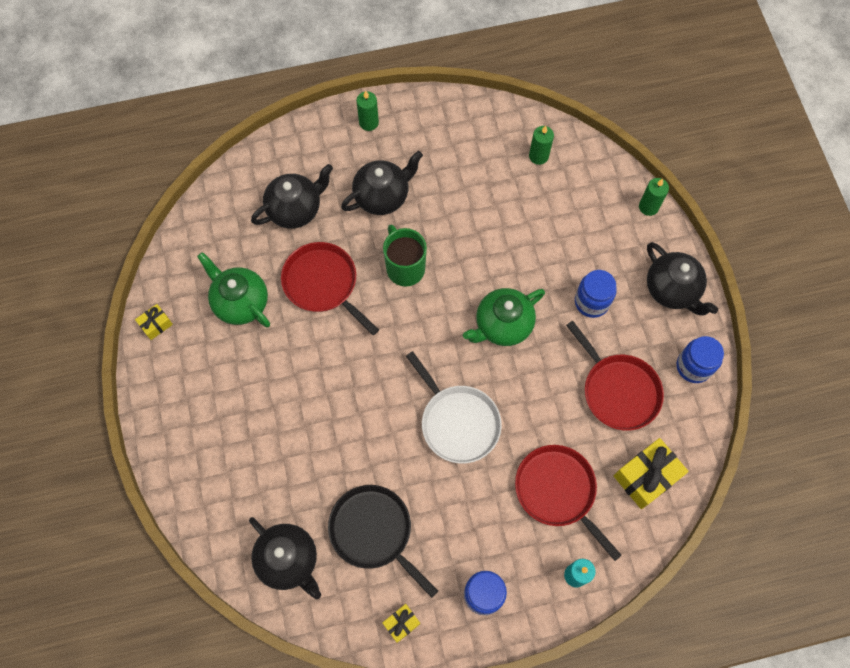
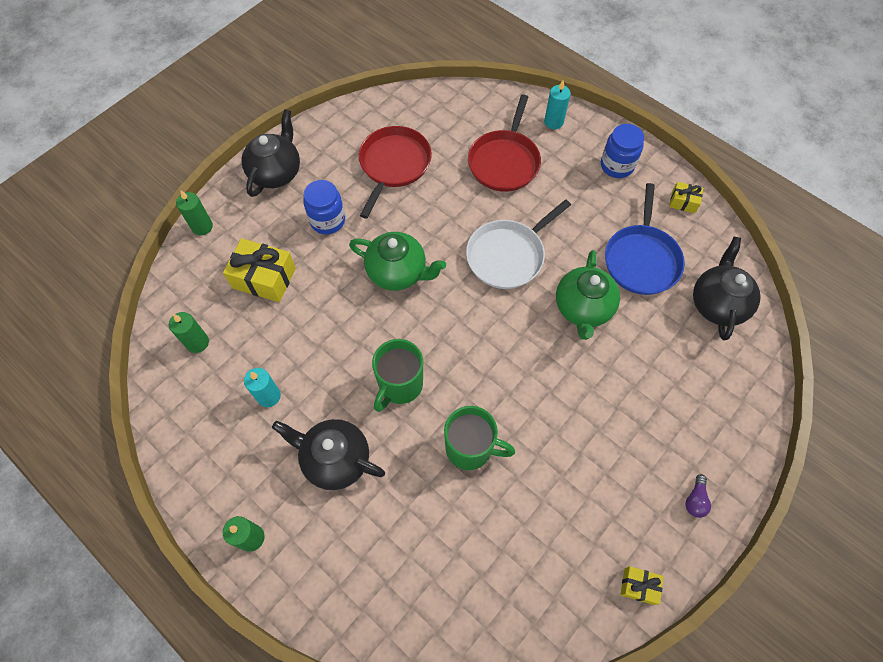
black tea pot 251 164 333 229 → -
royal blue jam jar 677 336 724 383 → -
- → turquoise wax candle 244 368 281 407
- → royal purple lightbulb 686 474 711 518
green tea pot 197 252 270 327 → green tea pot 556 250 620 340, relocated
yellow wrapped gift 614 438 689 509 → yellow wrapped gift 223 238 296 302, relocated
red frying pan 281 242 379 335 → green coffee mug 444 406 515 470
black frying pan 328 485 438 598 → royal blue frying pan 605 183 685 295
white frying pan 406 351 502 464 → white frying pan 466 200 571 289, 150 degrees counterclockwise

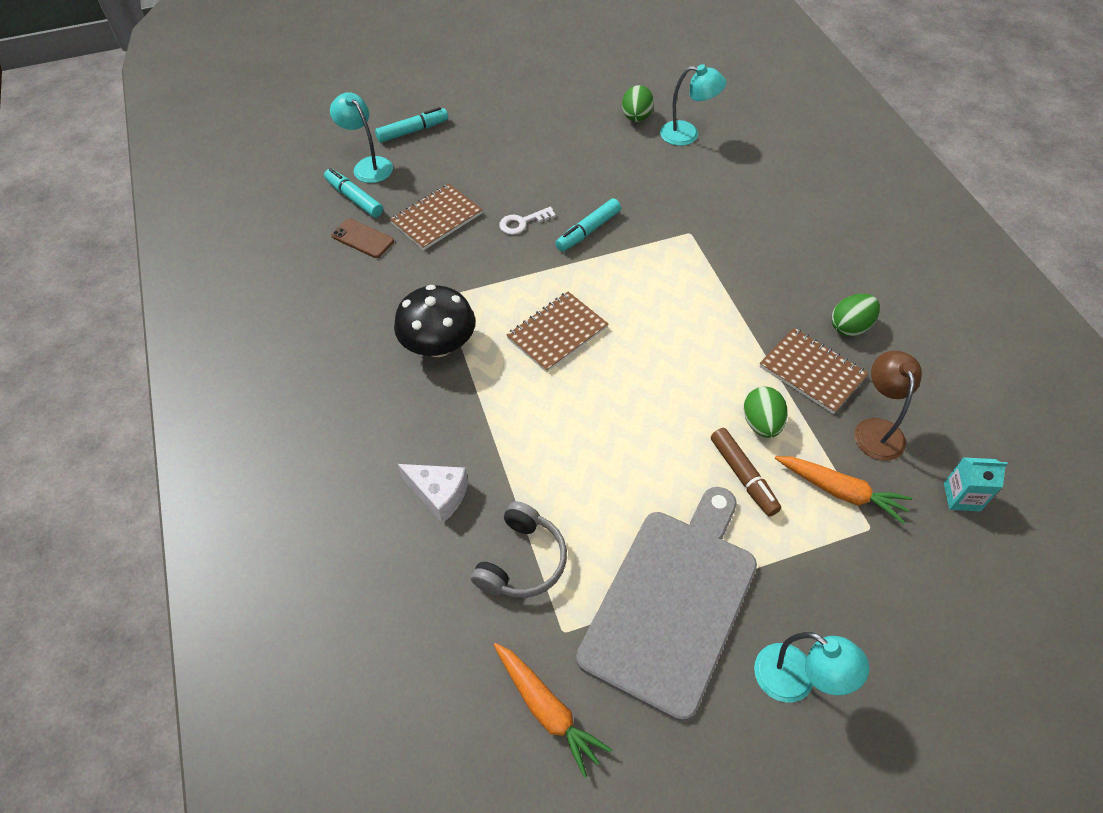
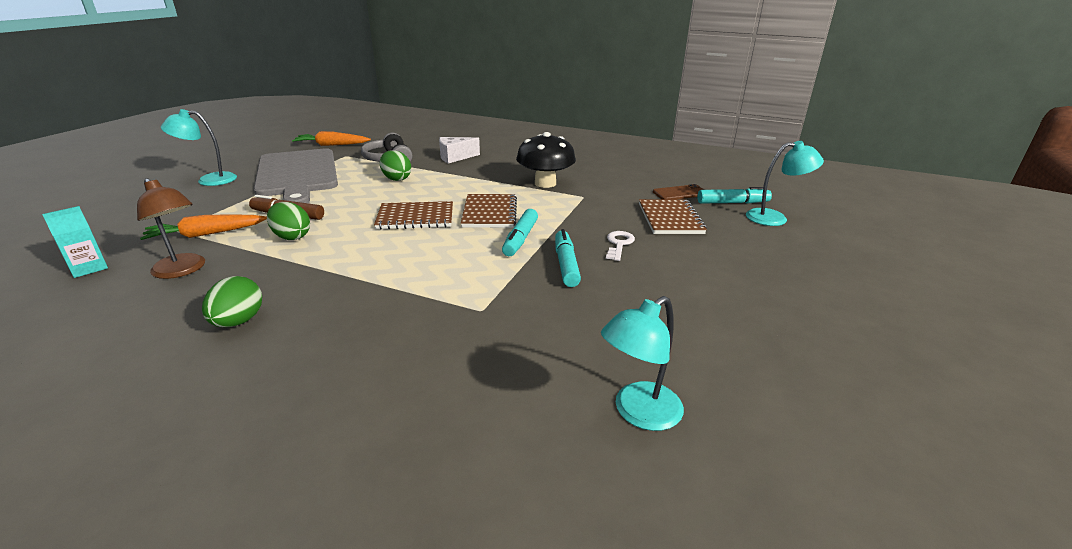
turquoise felt pen 375 107 448 143 → turquoise felt pen 502 209 538 256, relocated
green egg 622 85 654 122 → green egg 380 150 411 181, relocated
brown exercise book 759 328 869 414 → brown exercise book 374 201 453 230, relocated

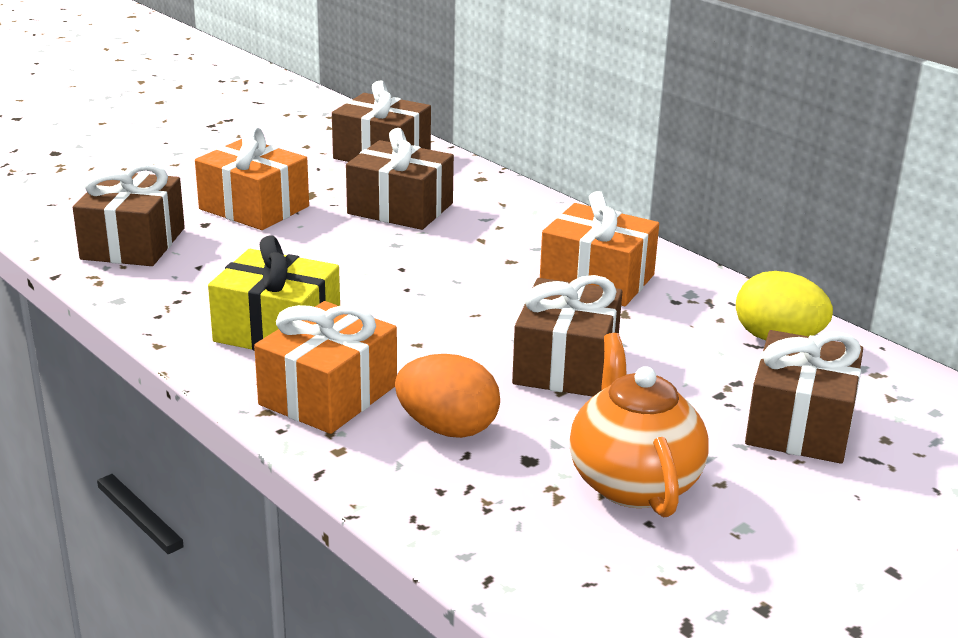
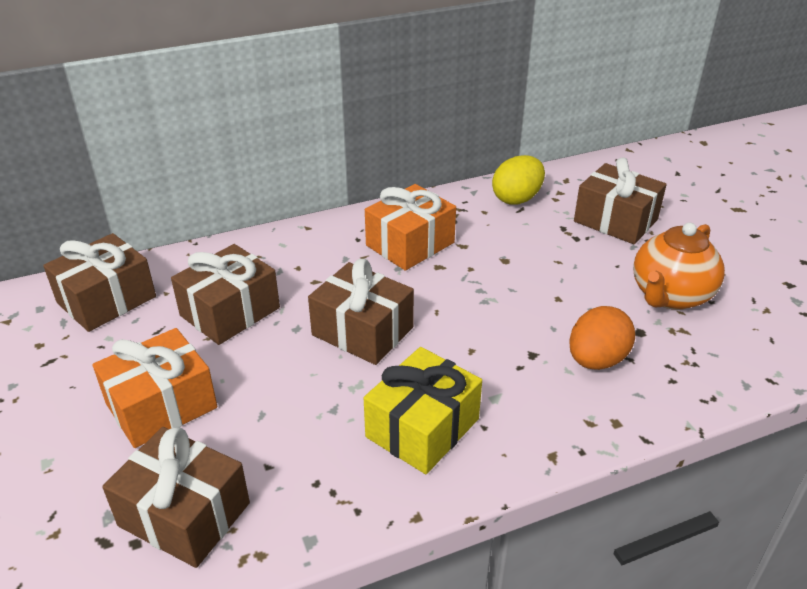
bright orange wrapped gift 254 301 397 434 → -
brown wrapped gift 512 275 622 397 → brown wrapped gift 308 259 414 365, relocated
bright orange tea pot 569 333 709 517 → bright orange tea pot 633 223 725 310, 60 degrees counterclockwise

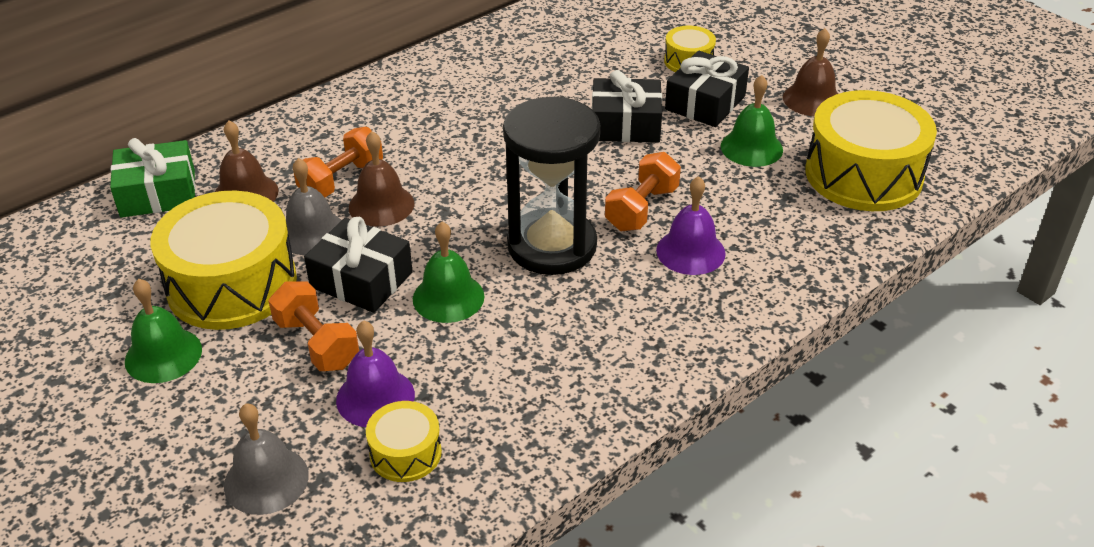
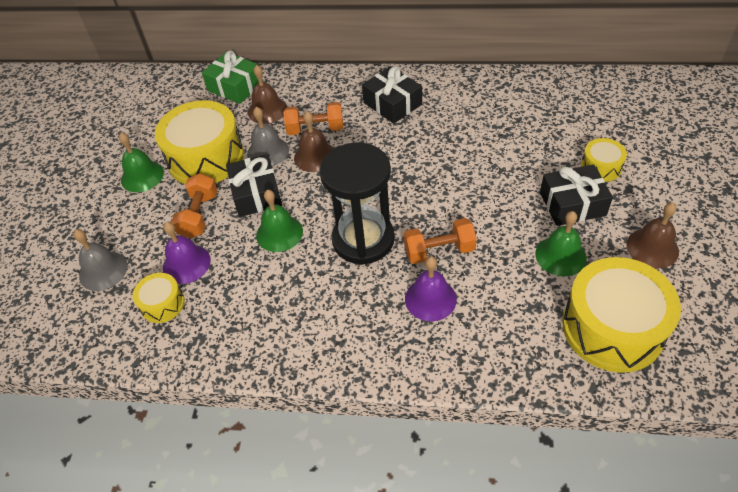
black wrapped gift 592 70 662 142 → black wrapped gift 362 66 422 123, relocated

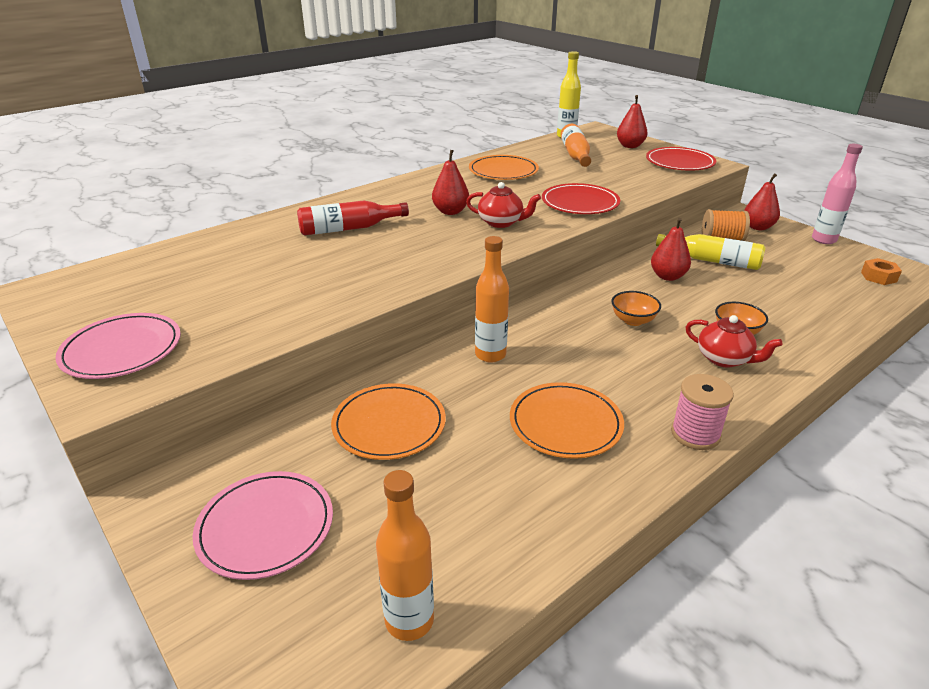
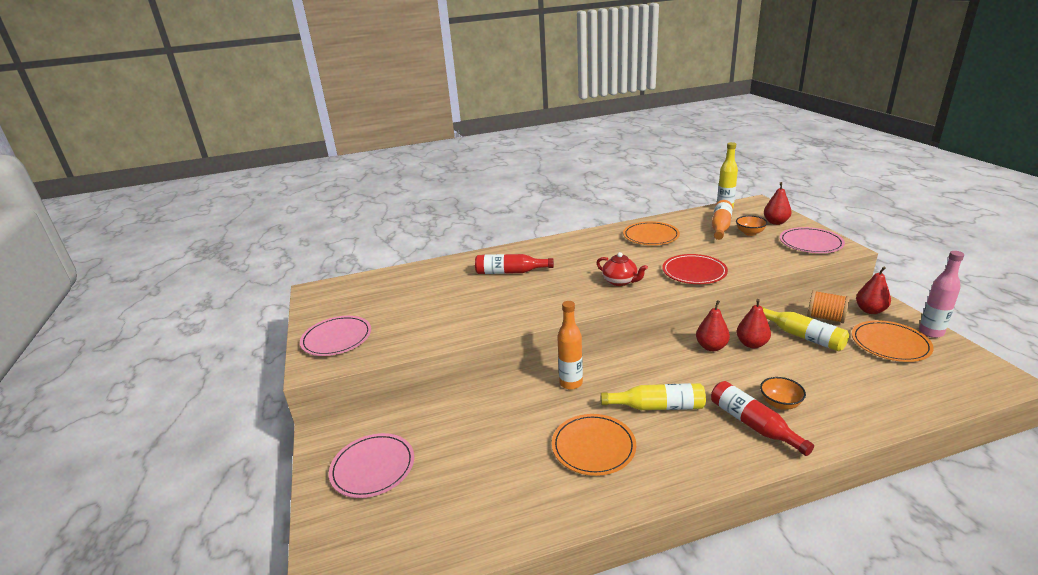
bright orange drink bottle 376 470 434 641 → -
rose-pink spool 671 374 734 450 → -
bright orange nut 861 258 902 285 → -
- → yellow drink bottle 601 383 706 410
bright orange flat dish 331 383 446 460 → bright orange flat dish 852 320 934 362, relocated
red pear fruit 432 150 469 215 → red pear fruit 696 300 730 351, relocated
bright orange deep dish 611 291 661 326 → bright orange deep dish 736 216 768 236, relocated
red tea pot 686 315 782 368 → red drink bottle 711 381 814 456
red flat dish 646 147 716 171 → rose-pink flat dish 780 227 845 253

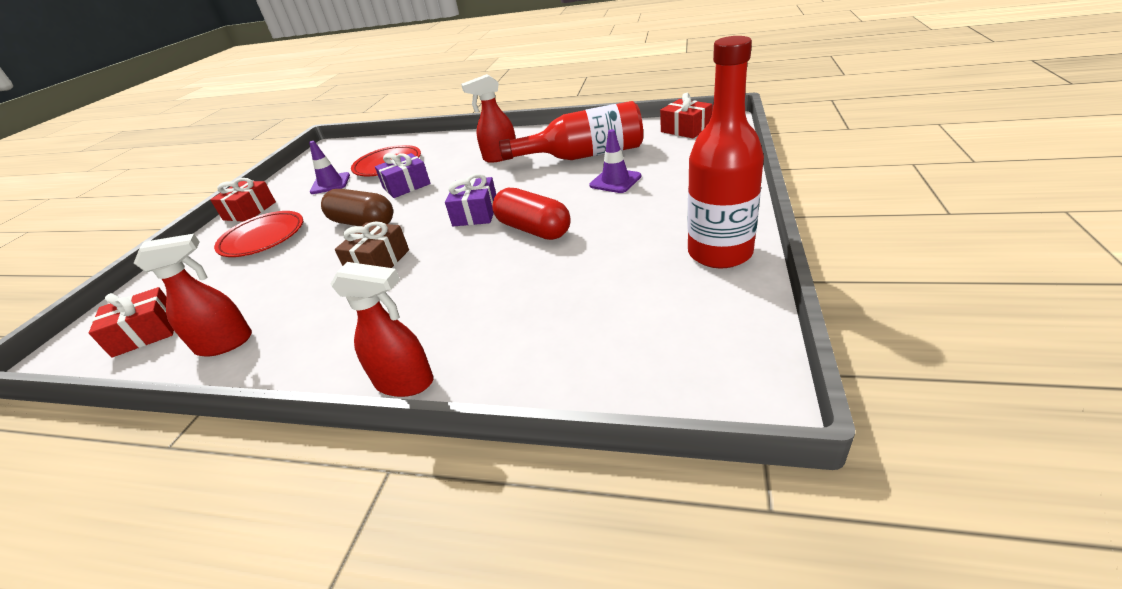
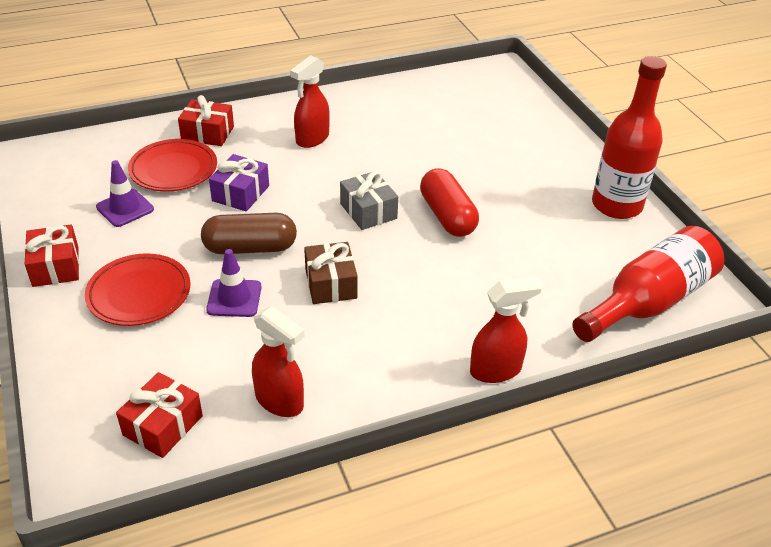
red drink bottle 499 101 643 160 → red drink bottle 572 226 725 342, relocated
royal purple road cone 589 129 641 193 → royal purple road cone 206 249 262 317, relocated
red wrapped gift 660 93 713 138 → red wrapped gift 178 95 234 146, relocated
royal purple wrapped gift 445 174 496 226 → ash-grey wrapped gift 340 171 398 230
red spray cleaner 134 234 252 357 → red spray cleaner 252 306 305 417, 90 degrees clockwise
red pill shape 492 188 571 240 → red pill shape 420 168 479 237, 60 degrees clockwise

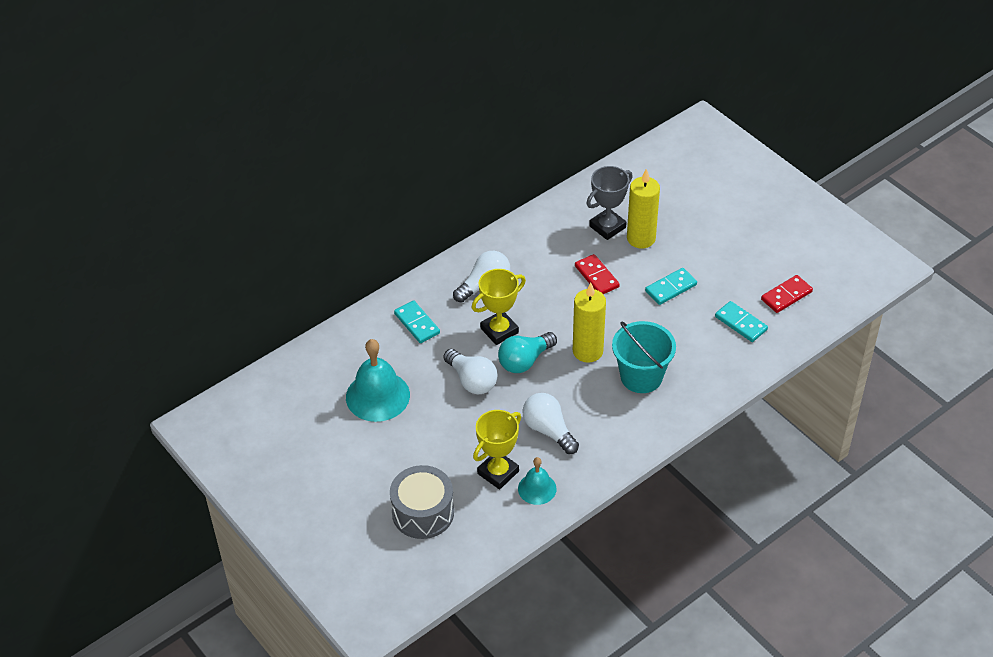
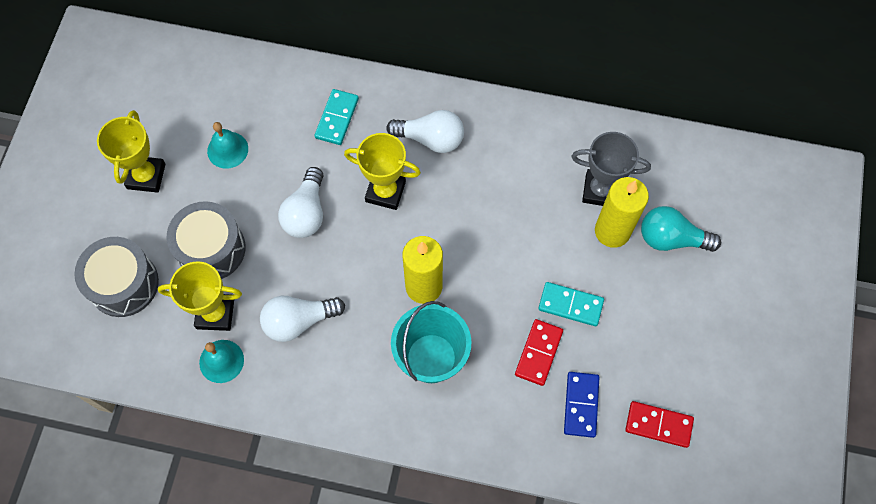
- → yellow trophy 97 110 166 193
- → ash-grey snare drum 167 201 245 279
turquoise lightbulb 498 332 557 373 → turquoise lightbulb 641 206 721 252, relocated
red domino piece 575 254 620 294 → red domino piece 515 319 563 386, relocated
turquoise domino piece 715 301 768 342 → royal blue domino piece 564 372 599 438
white lightbulb 522 393 579 454 → white lightbulb 260 296 345 342, 120 degrees counterclockwise
turquoise hand bell 346 339 410 422 → turquoise hand bell 207 122 248 169, x0.57

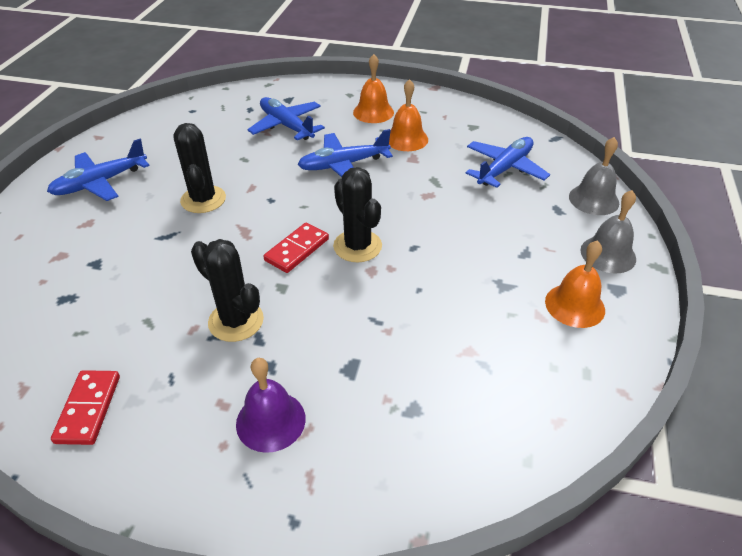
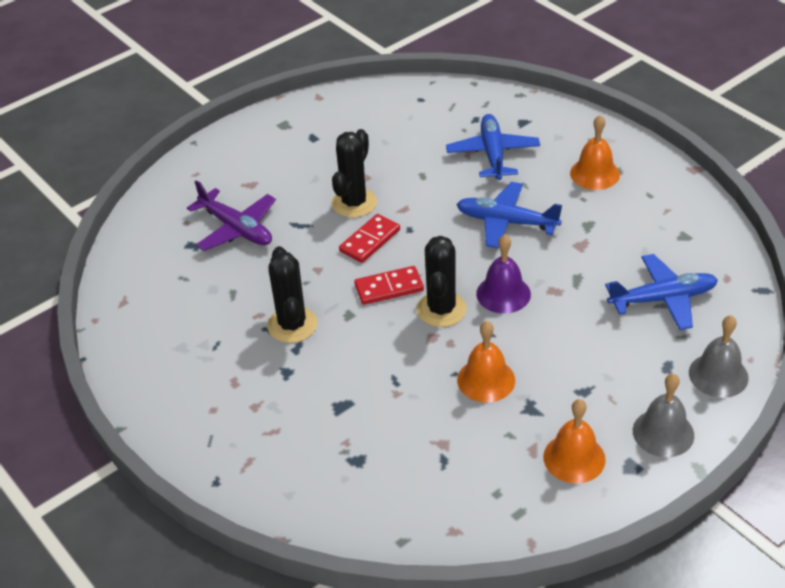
royal blue toy plane 47 139 150 201 → -
- → royal purple toy plane 187 180 276 251
red domino piece 51 370 120 445 → red domino piece 339 214 400 263, relocated
royal purple hand bell 236 358 306 453 → royal purple hand bell 476 235 531 314, relocated
bright orange hand bell 389 79 428 151 → bright orange hand bell 457 321 515 402, relocated

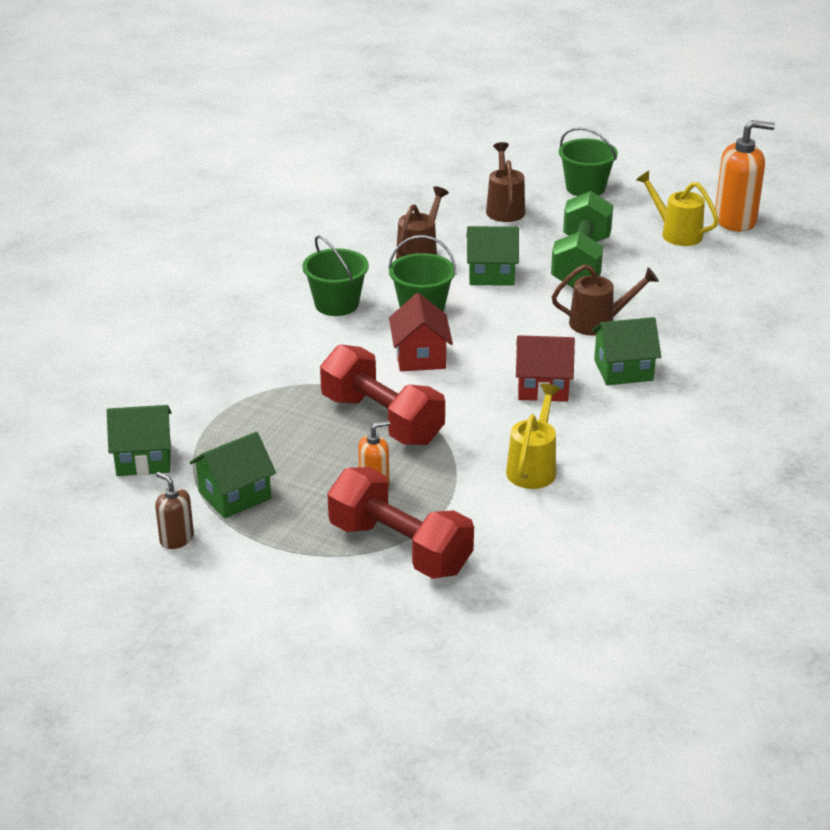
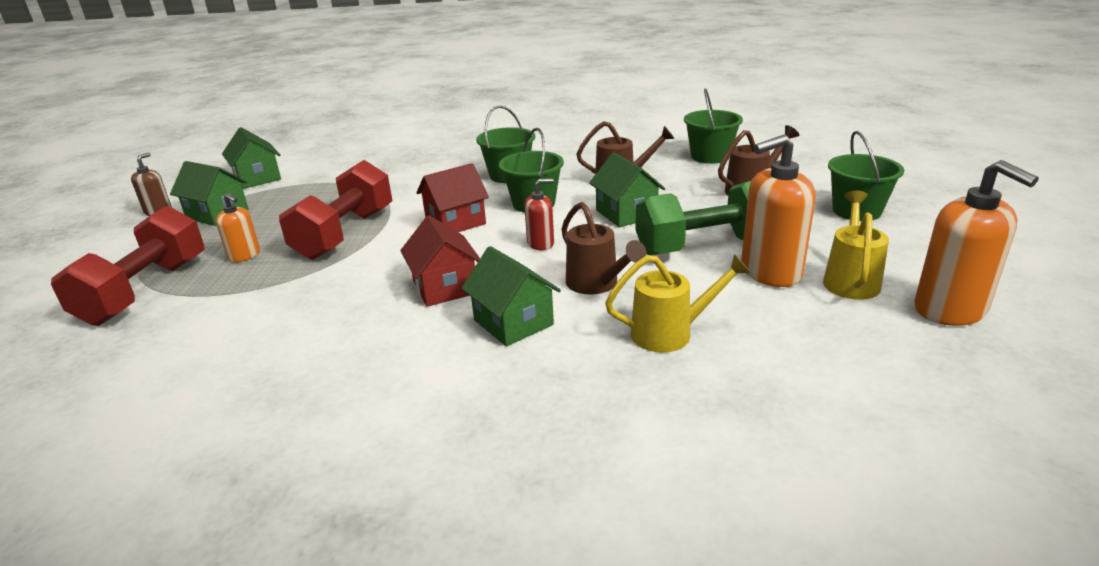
- → red pump bottle 524 178 554 250
- → green sand bucket 684 88 743 164
- → bright orange pump bottle 741 135 816 287
yellow watering can 506 384 560 489 → yellow watering can 605 254 751 353, relocated

